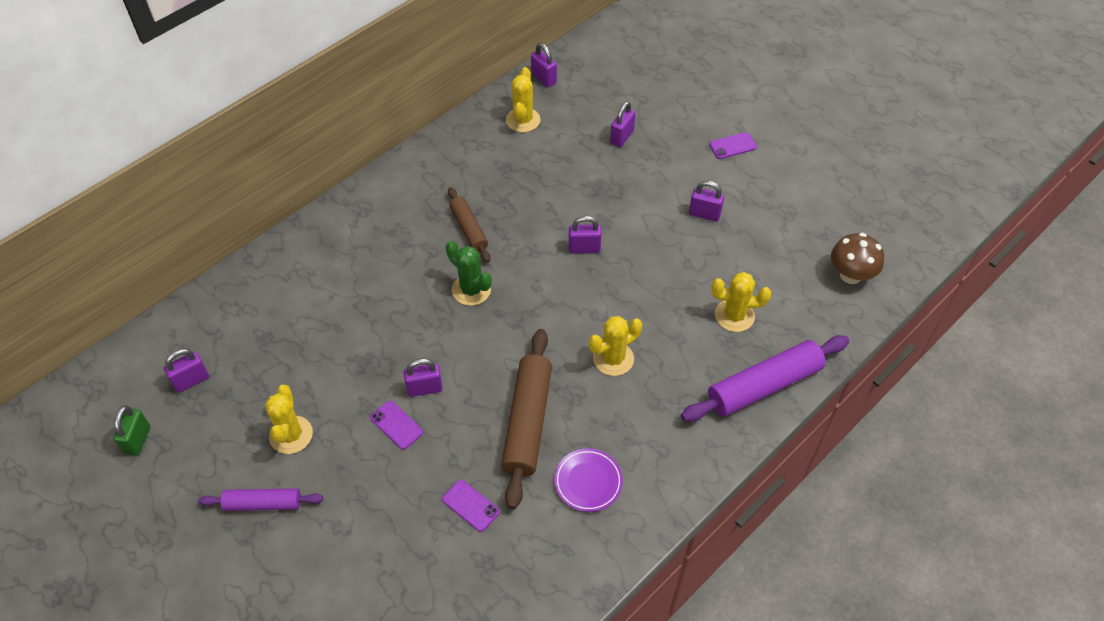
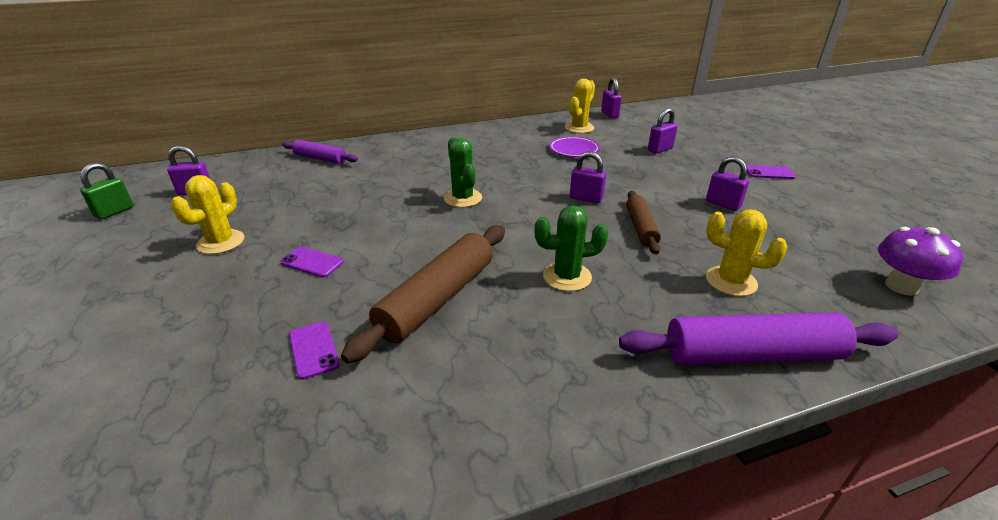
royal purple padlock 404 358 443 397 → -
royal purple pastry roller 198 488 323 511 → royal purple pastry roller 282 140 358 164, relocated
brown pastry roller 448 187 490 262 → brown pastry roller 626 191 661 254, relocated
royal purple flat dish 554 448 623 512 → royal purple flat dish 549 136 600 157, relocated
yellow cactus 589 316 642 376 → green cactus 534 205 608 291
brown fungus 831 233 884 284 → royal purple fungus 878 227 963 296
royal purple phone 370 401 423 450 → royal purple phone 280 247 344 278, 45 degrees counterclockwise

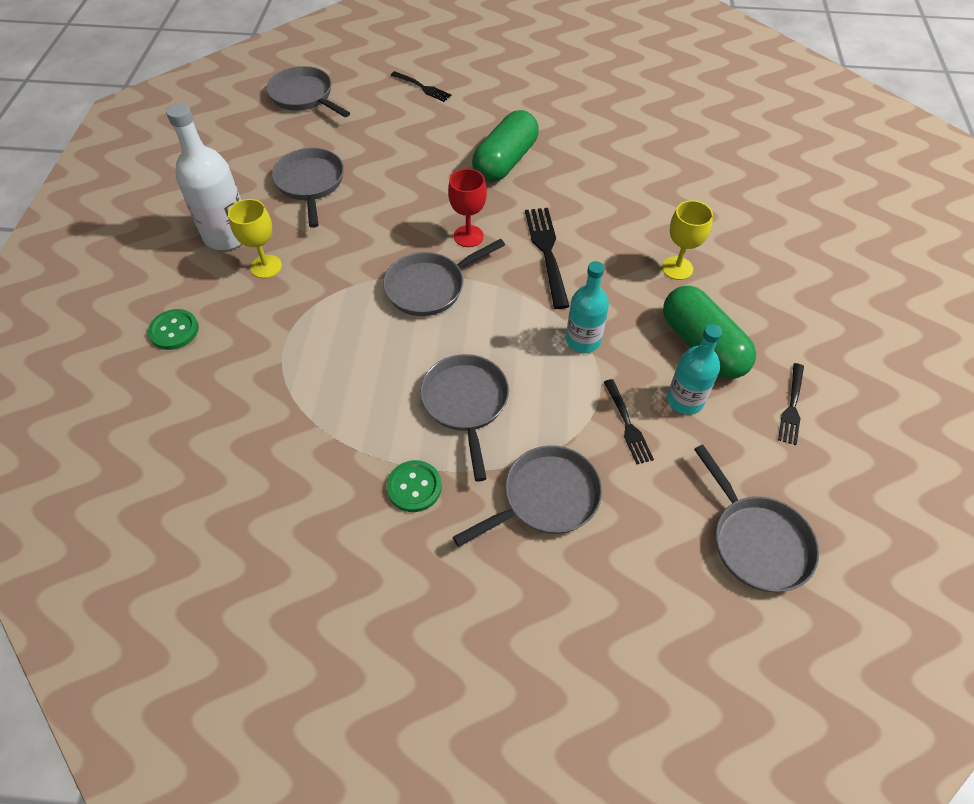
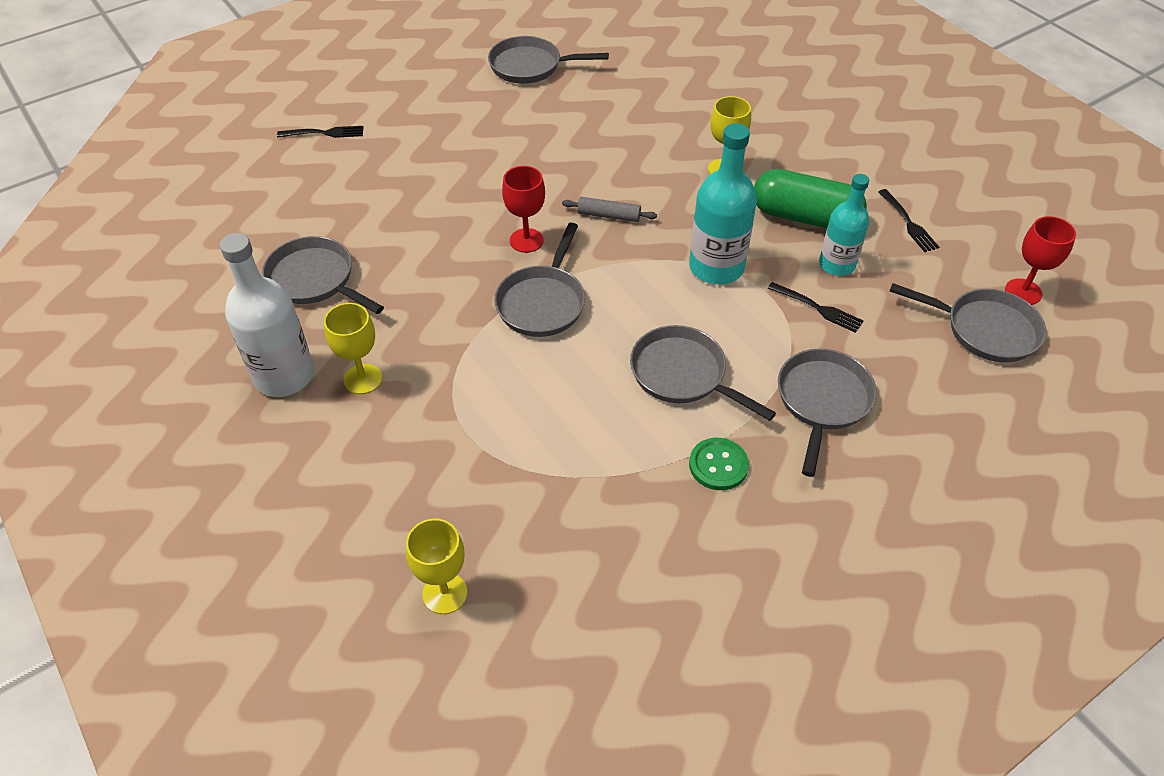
green shirt button 148 309 199 350 → -
green pill shape 472 110 539 182 → -
- → yellow goblet 406 518 467 614
- → red goblet 1005 216 1076 305
ash-grey frying pan 266 66 350 117 → ash-grey frying pan 488 36 609 84, relocated
black table fork 525 208 570 309 → ash-grey pastry roller 562 197 657 222
turquoise drink bottle 566 261 609 353 → turquoise drink bottle 689 123 757 284, x1.51

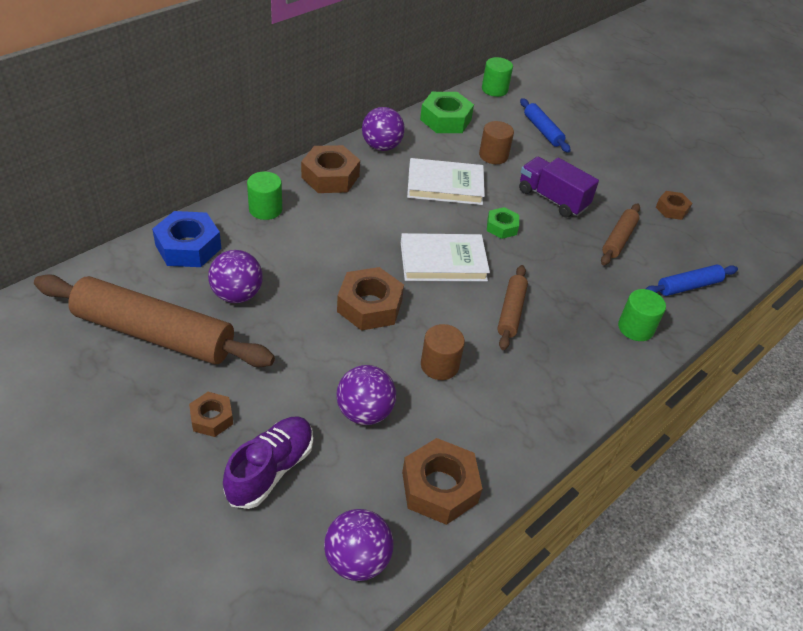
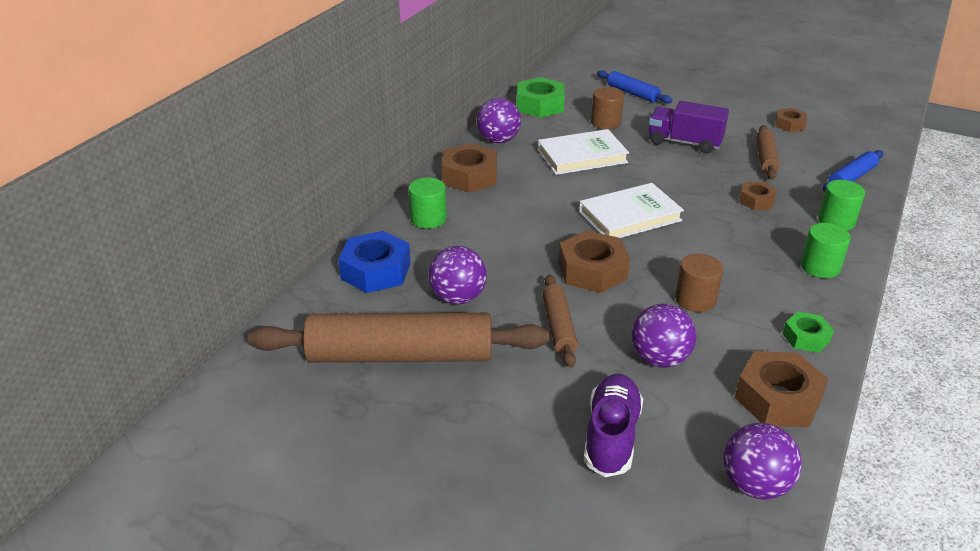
brown nut 189 392 233 437 → brown nut 739 181 777 210, relocated
green cylinder shape 482 57 513 97 → green cylinder shape 801 223 851 278, relocated
green nut 487 207 519 239 → green nut 783 312 834 353, relocated
brown pastry roller 497 265 528 350 → brown pastry roller 543 275 578 368, relocated

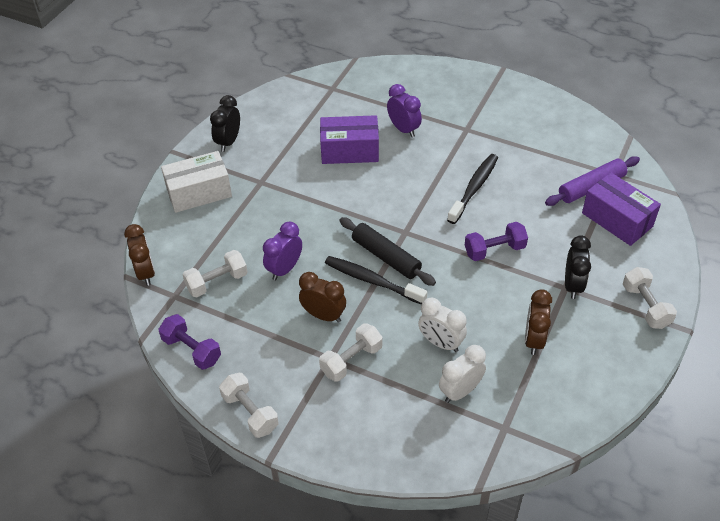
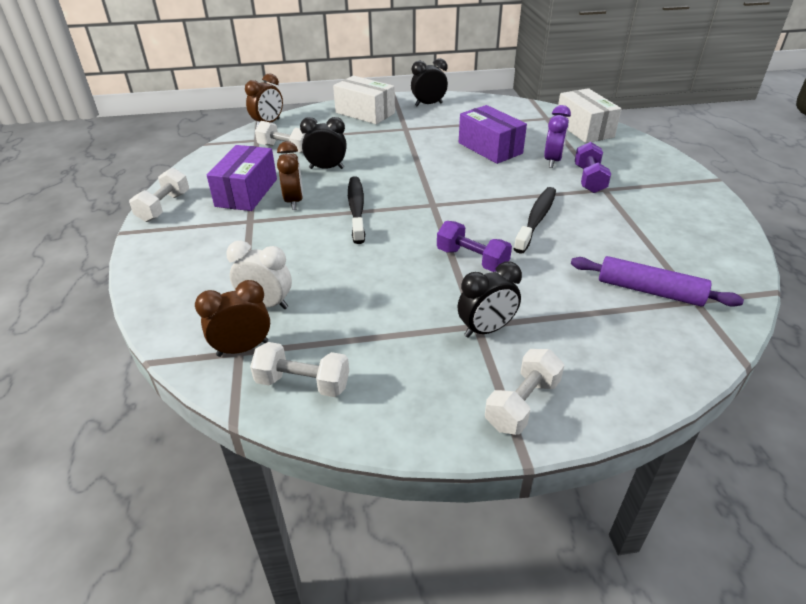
black pastry roller 340 217 436 286 → -
white alarm clock 418 298 467 352 → -
- → white box 558 88 622 143
royal purple free weight 158 314 221 370 → royal purple free weight 575 142 611 193, relocated
white free weight 319 323 383 382 → white free weight 250 342 349 397, relocated
brown alarm clock 525 289 552 355 → brown alarm clock 195 280 270 357, relocated
royal purple box 582 172 661 246 → royal purple box 207 145 277 211, relocated
royal purple alarm clock 263 222 302 281 → black alarm clock 300 117 347 169
black dental brush 447 154 498 224 → black dental brush 514 187 556 254, 60 degrees counterclockwise

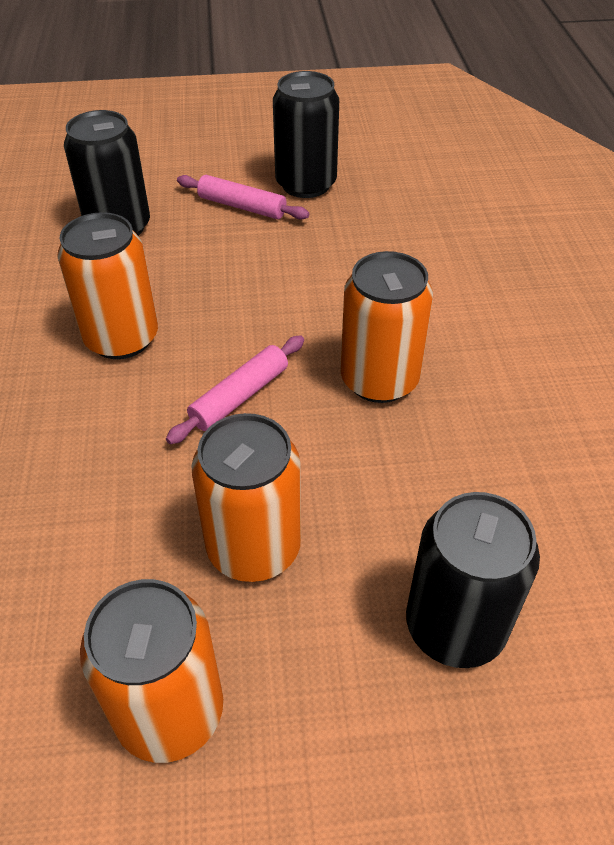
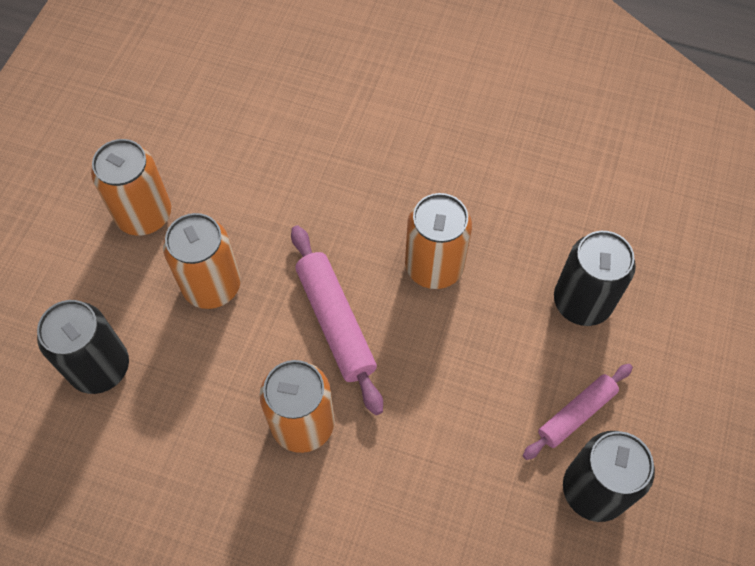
rose-pink pastry roller 166 335 304 444 → rose-pink pastry roller 291 225 383 415, x1.53

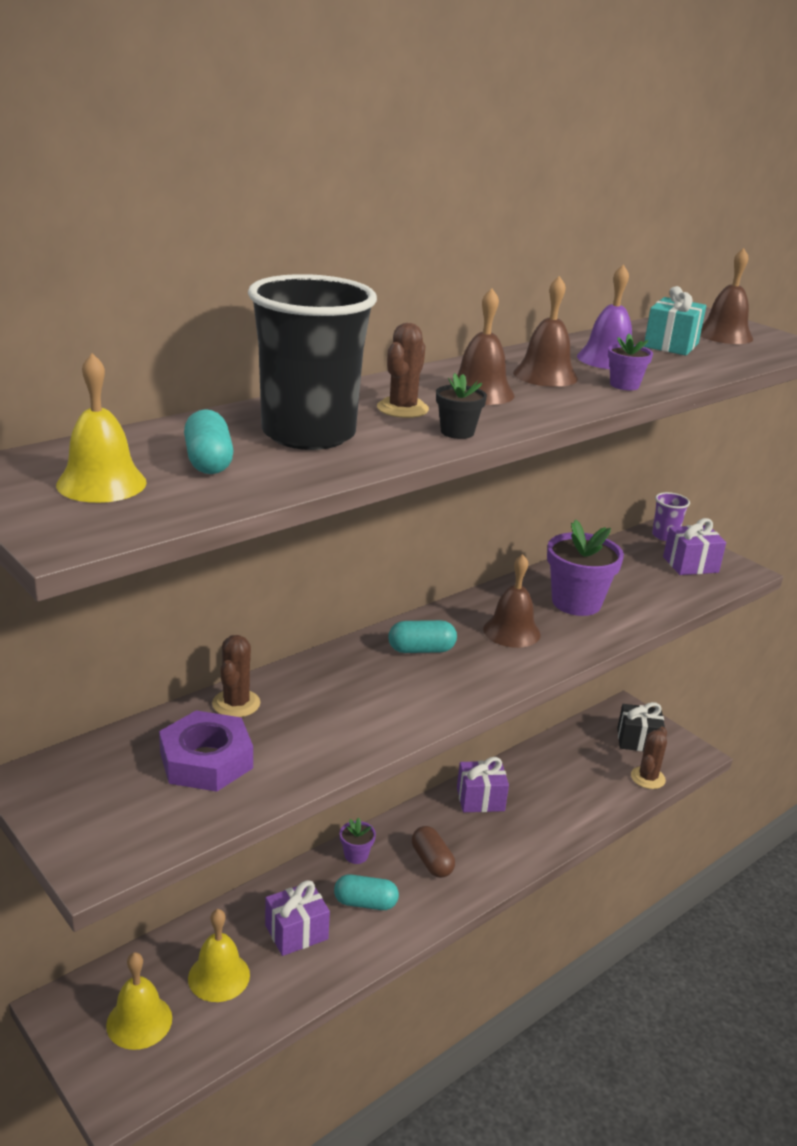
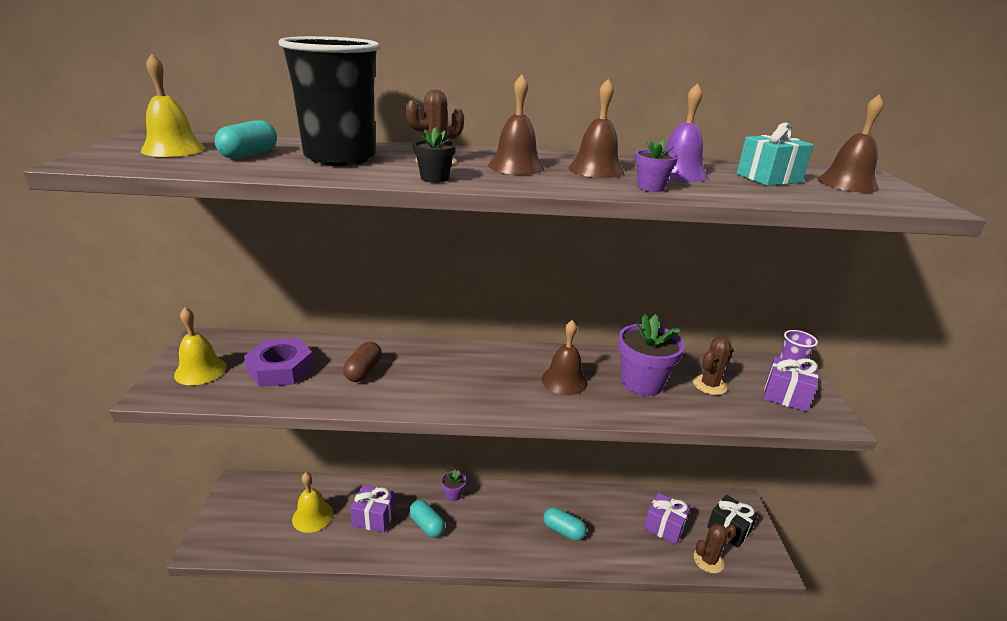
yellow hand bell 106 952 172 1050 → yellow hand bell 174 307 227 385, relocated
brown cactus 212 635 260 717 → brown cactus 693 337 733 395, relocated
turquoise pill shape 388 620 457 653 → turquoise pill shape 543 507 587 541, relocated
brown pill shape 412 826 455 878 → brown pill shape 343 342 382 382, relocated
royal purple wrapped gift 457 757 509 812 → royal purple wrapped gift 644 493 690 545, relocated

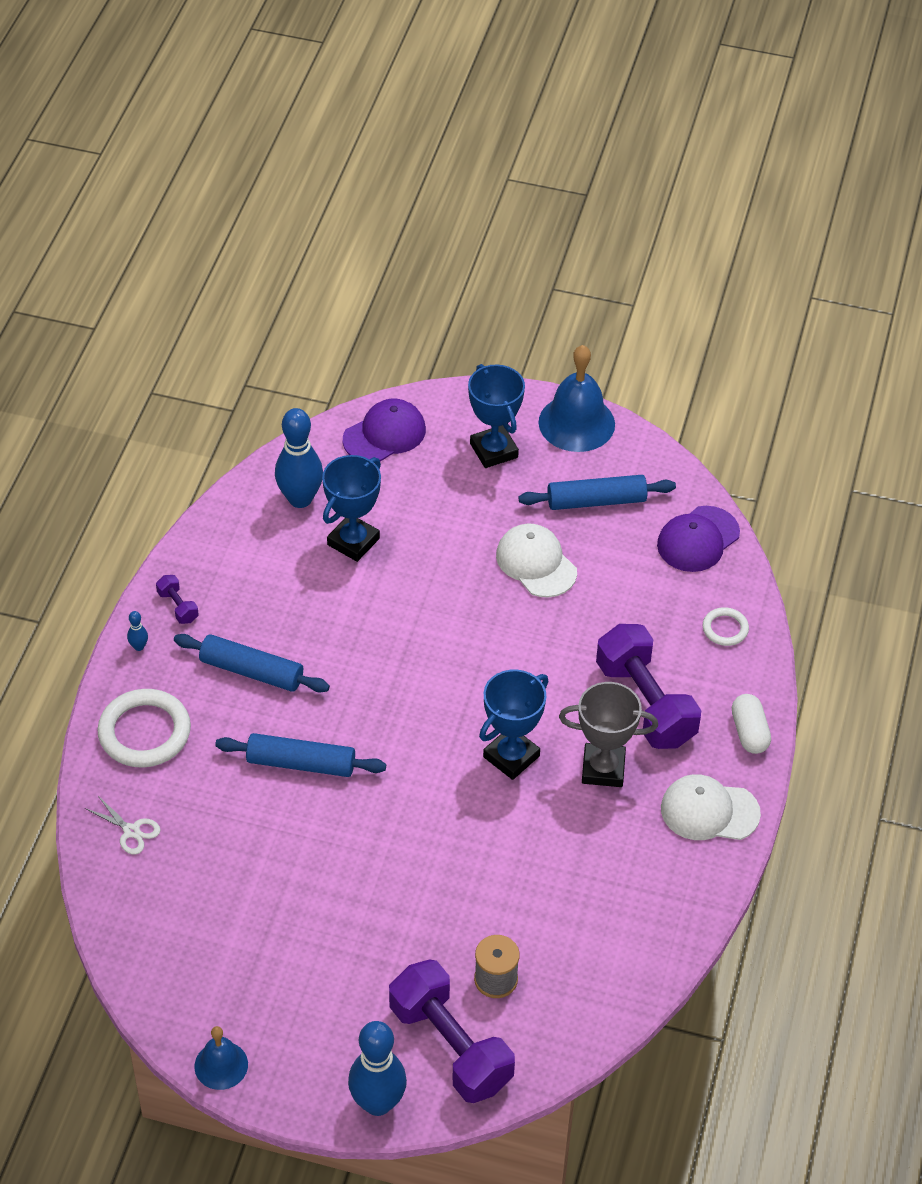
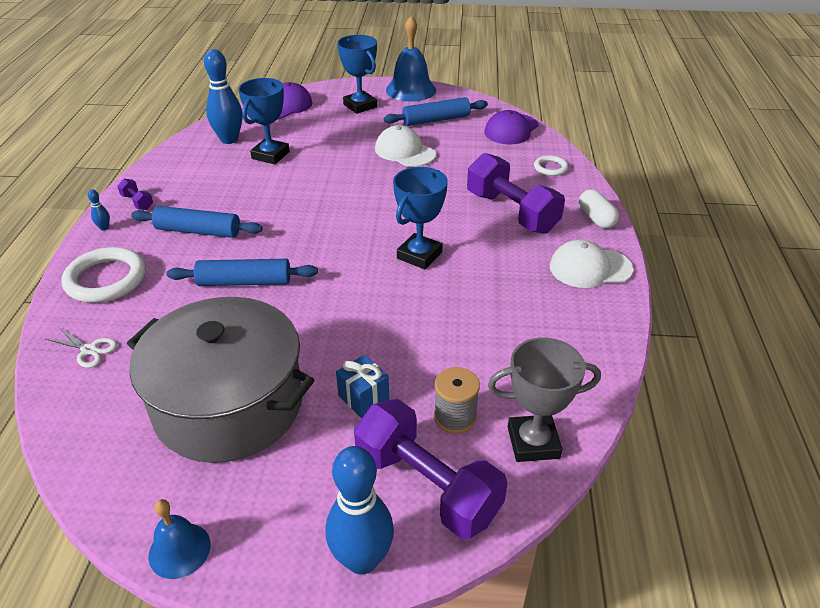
- → ash-grey pot 127 297 314 463
- → royal blue wrapped gift 336 355 389 418
ash-grey trophy 559 682 658 787 → ash-grey trophy 488 338 601 462, relocated

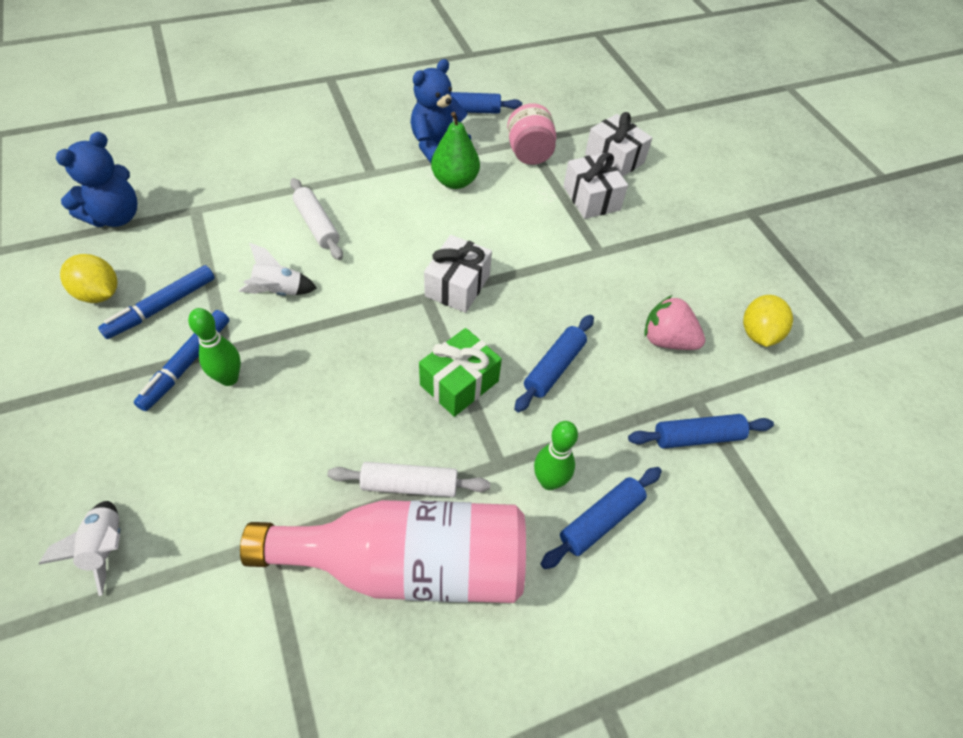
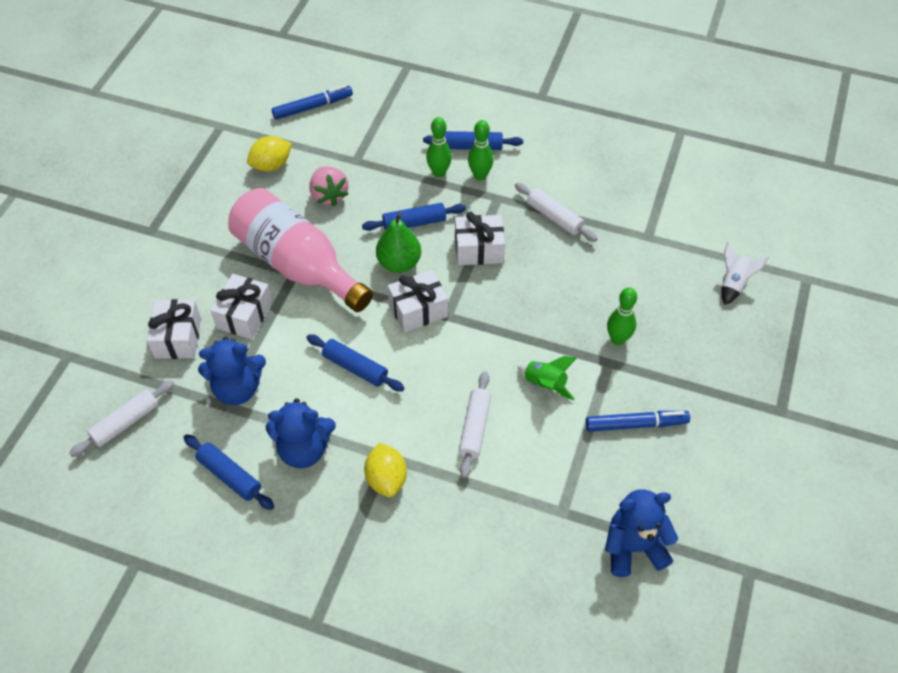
- → white pastry roller 69 380 174 457
- → green tenpin 426 117 452 178
yellow lemon 60 254 118 303 → yellow lemon 364 443 407 497, relocated
royal blue felt pen 133 310 230 411 → royal blue felt pen 272 85 353 120, relocated
rose-pink drink bottle 240 500 526 603 → rose-pink drink bottle 228 188 373 312, relocated
green pear fruit 431 112 480 189 → green pear fruit 376 213 421 273, relocated
royal blue pastry roller 628 414 774 449 → royal blue pastry roller 306 334 405 392, relocated
rose-pink jam jar 507 103 556 165 → royal blue teddy 198 337 266 405
white rocket 239 243 317 296 → green rocket 518 356 577 400
green wrapped gift 419 328 502 417 → white wrapped gift 455 212 505 265

